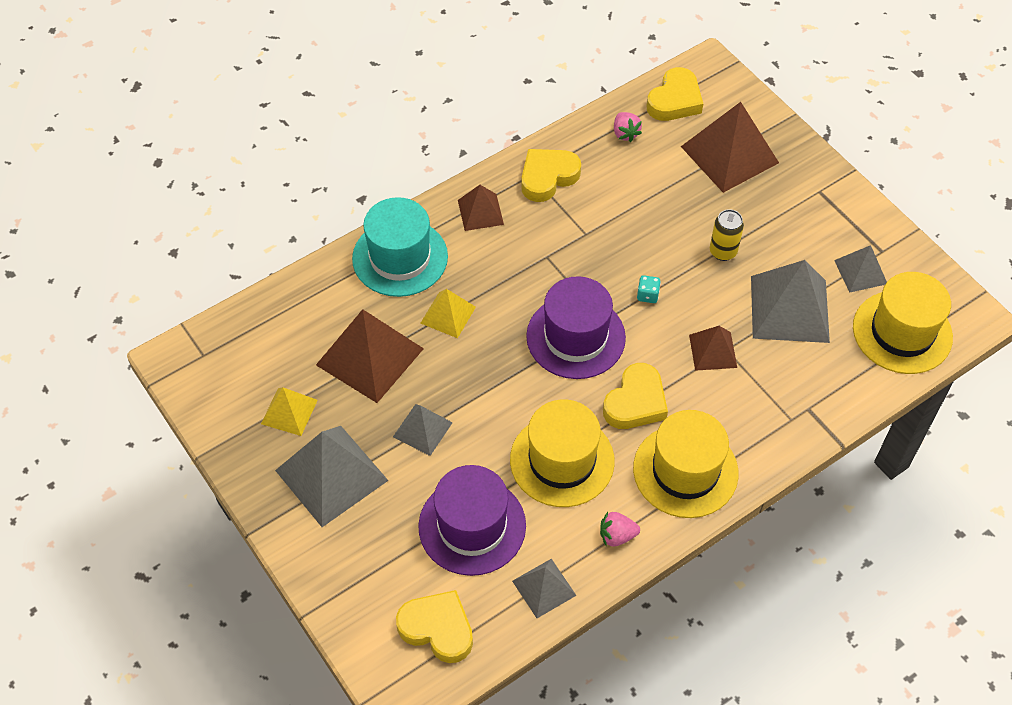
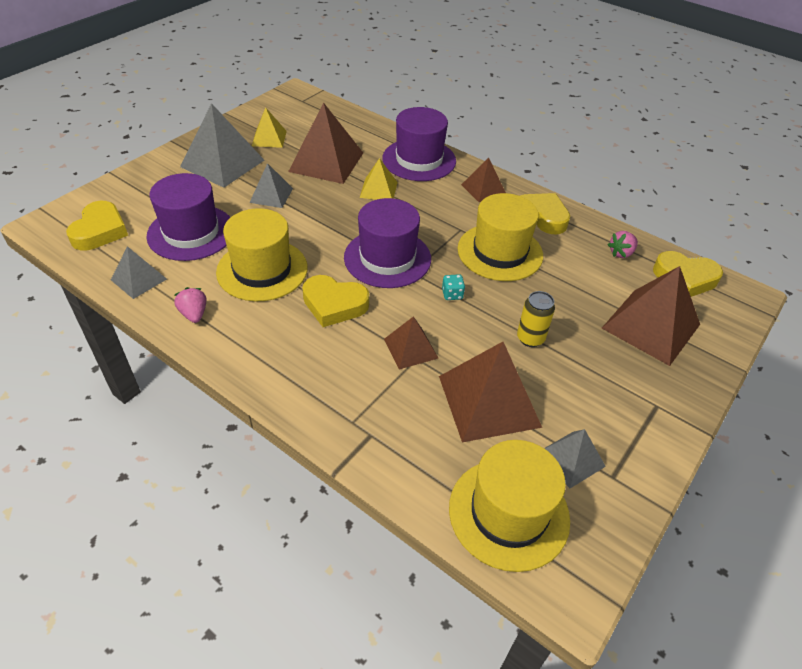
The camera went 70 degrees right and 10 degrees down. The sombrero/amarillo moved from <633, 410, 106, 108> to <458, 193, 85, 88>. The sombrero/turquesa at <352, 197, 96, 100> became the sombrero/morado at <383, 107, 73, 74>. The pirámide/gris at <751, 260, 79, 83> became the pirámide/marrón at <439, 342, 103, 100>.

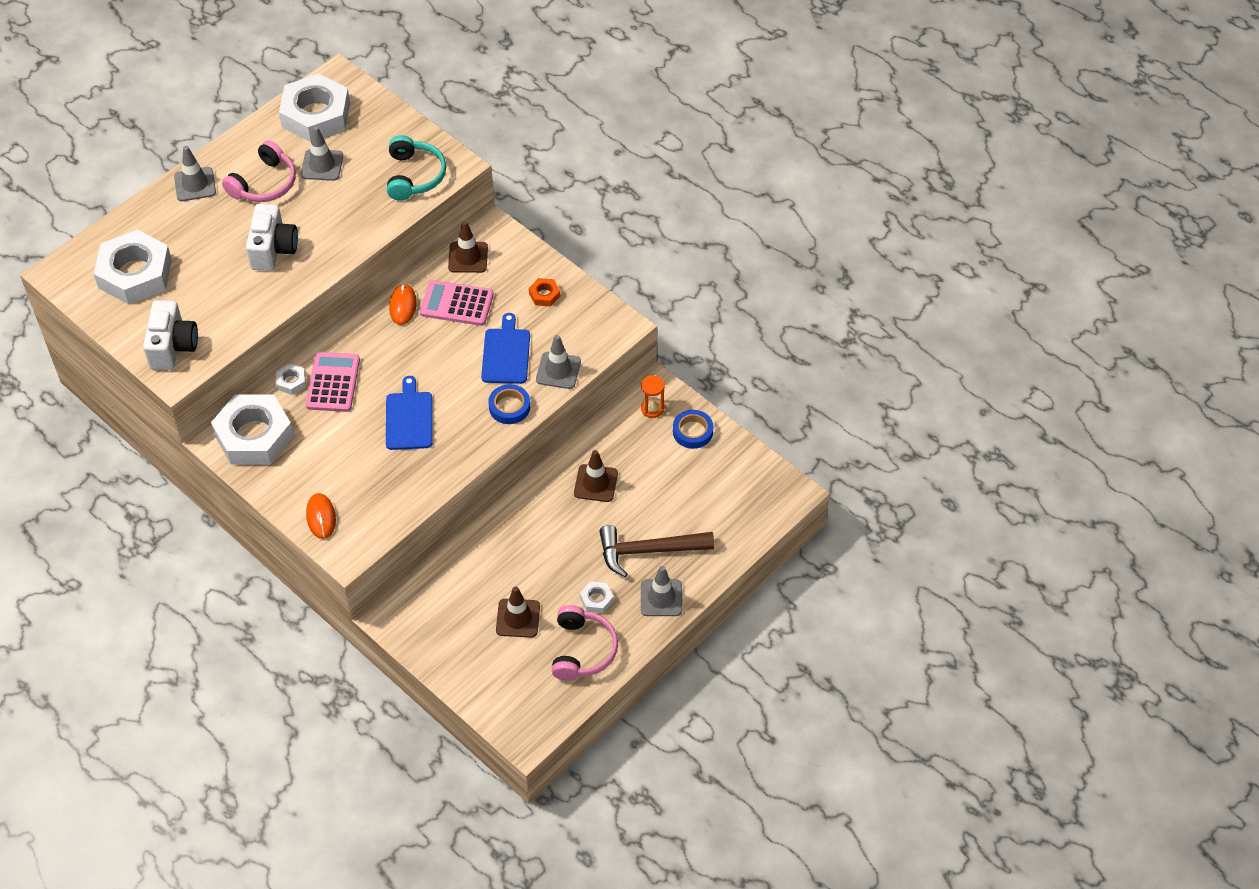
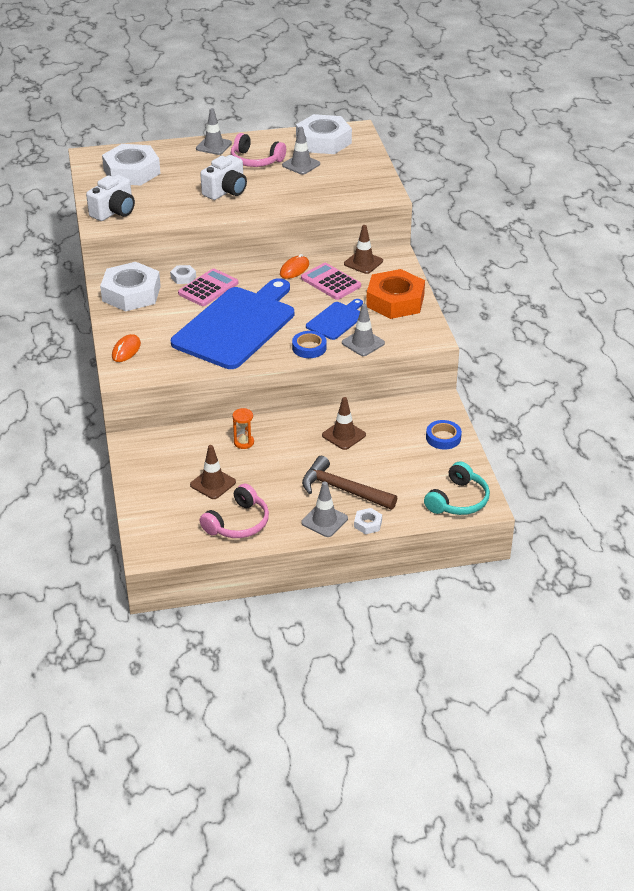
The camera went 35 degrees right and 15 degrees down. The auriculares/turquesa moved from <387, 135, 59, 66> to <424, 461, 66, 54>. The tuerca/blanco moved from <580, 581, 34, 32> to <354, 508, 28, 26>. The reloj de arena/naranja moved from <641, 375, 24, 43> to <232, 408, 22, 41>. The auriculares/rosa at <222, 140, 74, 62> turned 45 degrees clockwise. The tabla de cortar/azul at <386, 376, 47, 74> changed to 2.13 times the size. The tuerca/naranja at <529, 278, 31, 29> changed to 2.38 times the size.

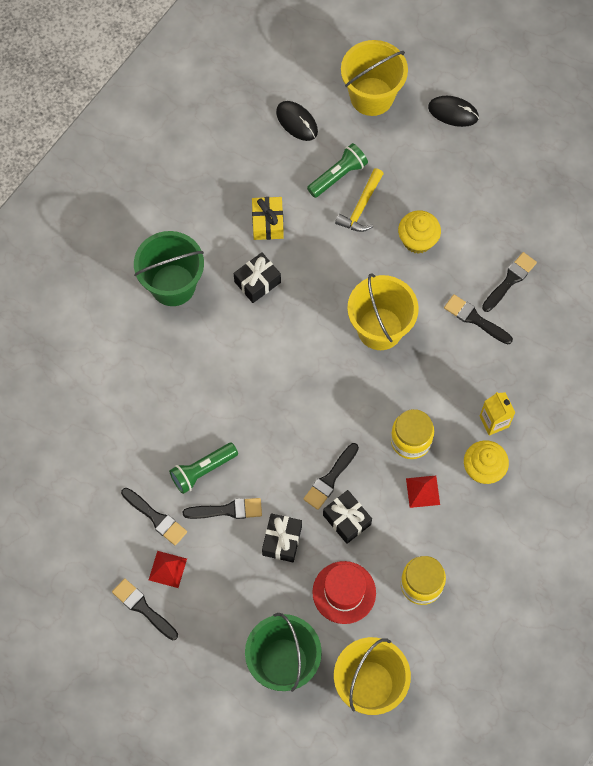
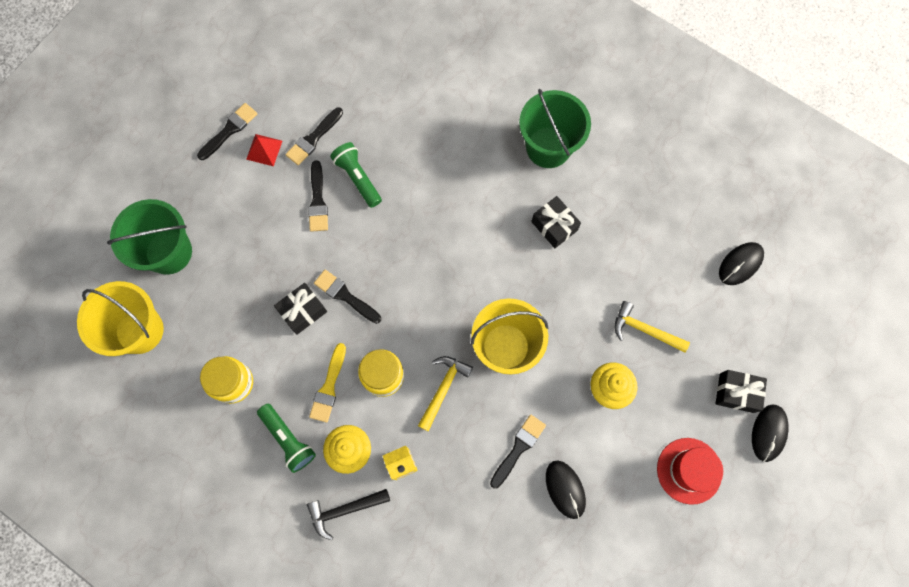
The camera went 90 degrees right and 5 degrees up. The regalo/amarillo at <252, 197, 32, 43> disappeared. The balde/amarillo at <341, 40, 67, 76> disappeared. The martillo/negro at <307, 489, 83, 51> appeared. The martillo/amarillo at <418, 356, 55, 76> appeared. The regalo/negro moved from <262, 513, 40, 49> to <715, 370, 52, 43>. The lámpara de mano/verde moved from <307, 143, 61, 55> to <257, 404, 59, 69>. The sombrero/rojo moved from <312, 561, 64, 63> to <657, 438, 66, 67>. The pirámide/rojo at <406, 476, 34, 32> was replaced by the pincel/amarillo at <309, 343, 37, 80>. The pincel/negro at <482, 252, 55, 60> was replaced by the ratón/negro at <546, 460, 40, 59>.

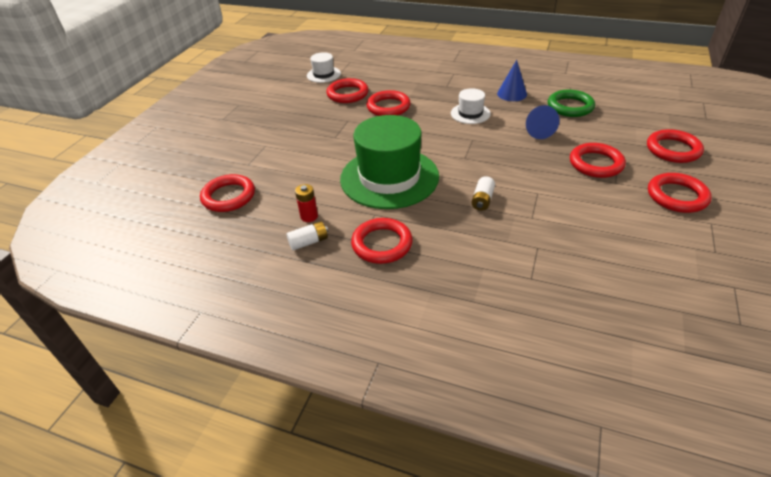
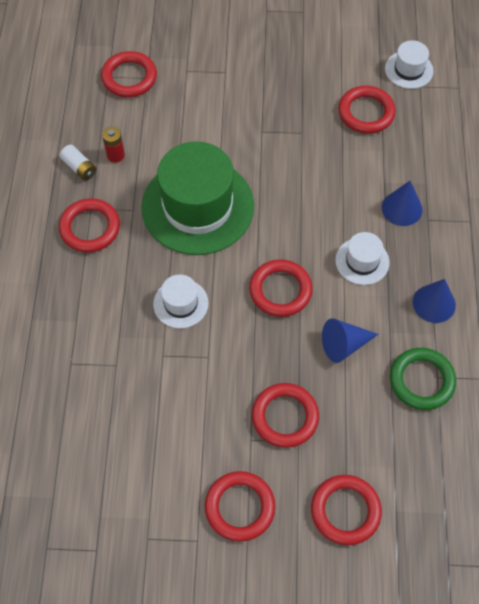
The camera went 70 degrees right and 20 degrees up. The cono/azul at <382, 181, 40, 45> appeared. The anillo/rojo moved from <367, 90, 44, 26> to <249, 259, 64, 58>. The pila/blanco at <471, 176, 24, 35> was replaced by the sombrero/blanco at <153, 275, 56, 54>.

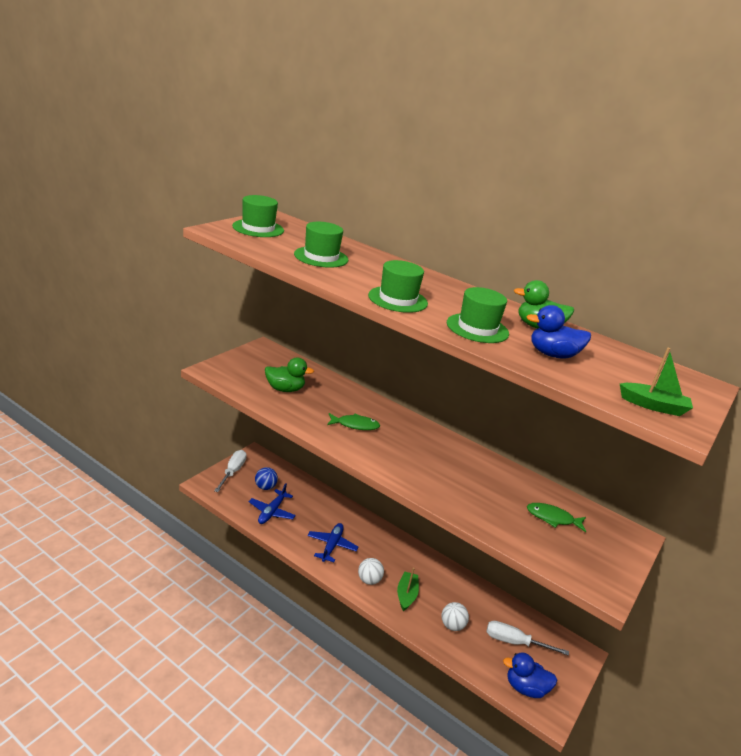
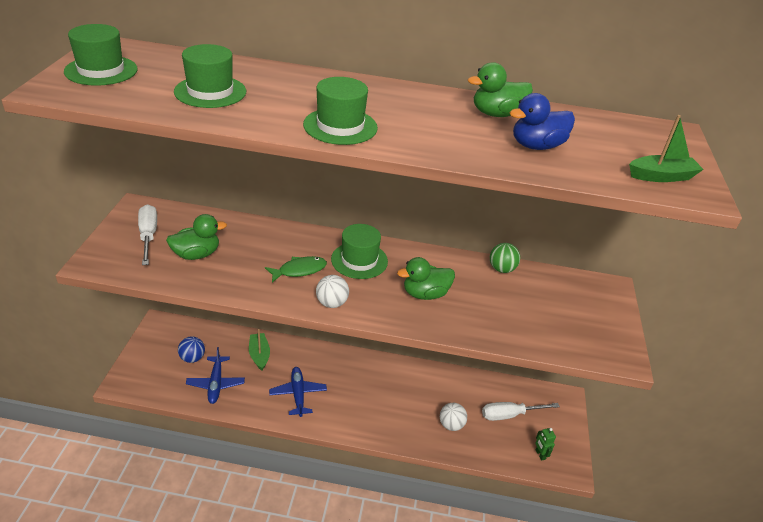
The camera went 25 degrees left and 10 degrees up. The pez/verde at <527, 503, 59, 29> disappeared. The pato/verde at <397, 257, 58, 43> appeared. The pelota/verde at <490, 243, 30, 30> appeared. The destornillador/blanco moved from <214, 450, 33, 42> to <138, 204, 19, 61>. The pelota/blanco moved from <358, 558, 26, 27> to <316, 275, 33, 33>. The barco/verde moved from <397, 568, 22, 43> to <249, 329, 21, 42>. The sombrero/verde moved from <447, 287, 62, 56> to <331, 224, 57, 55>. The pato/azul at <503, 653, 54, 45> was replaced by the robot/verde at <535, 428, 21, 33>.

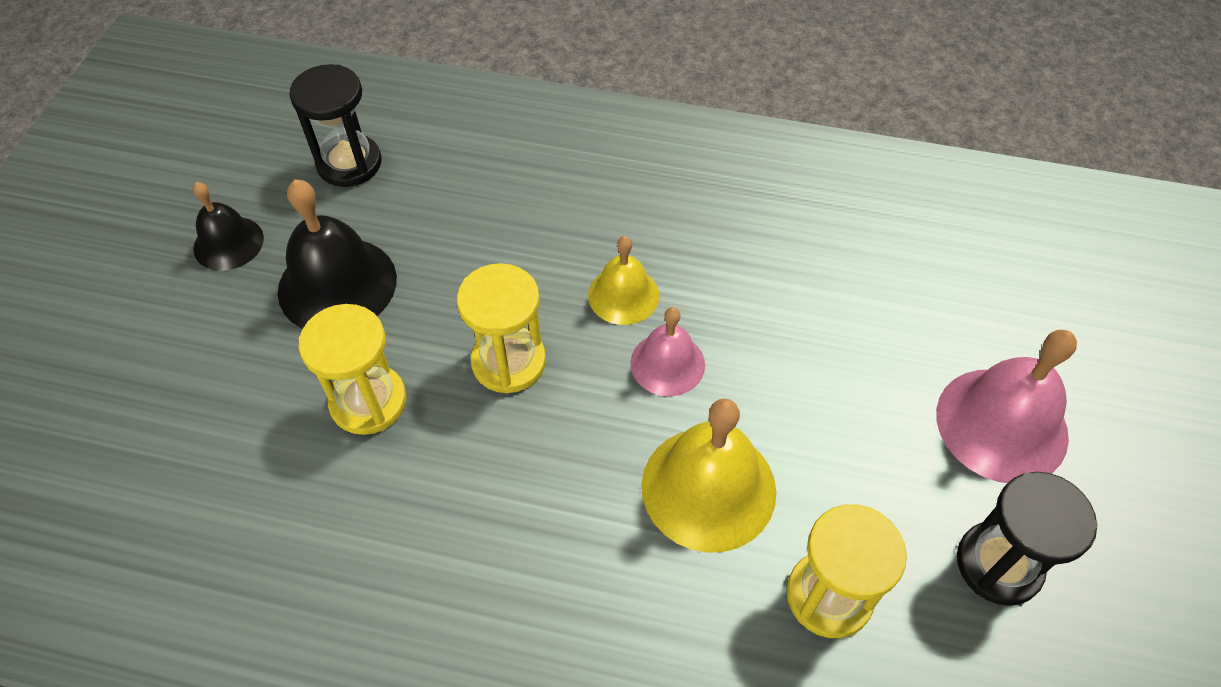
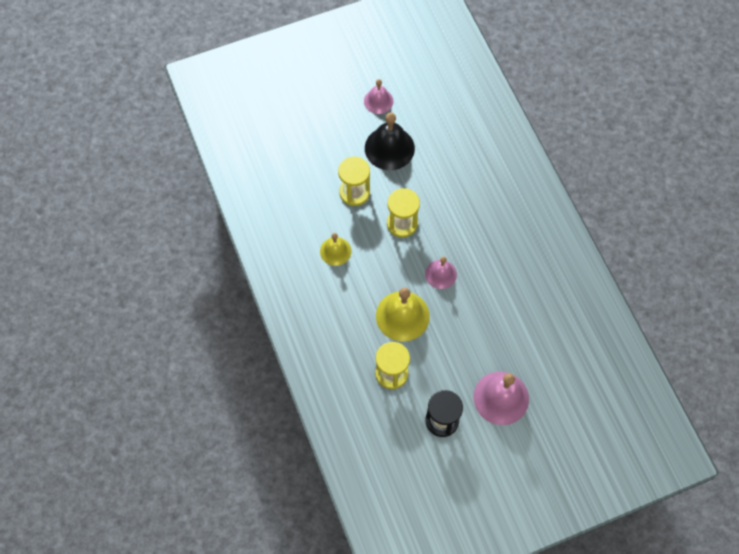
The camera went 55 degrees right and 10 degrees up. The reloj de arena/negro at <289, 64, 92, 123> disappeared. The campana/amarillo moved from <588, 236, 71, 89> to <320, 233, 31, 33>. The campana/negro at <192, 182, 72, 89> became the campana/rosa at <364, 79, 29, 35>.

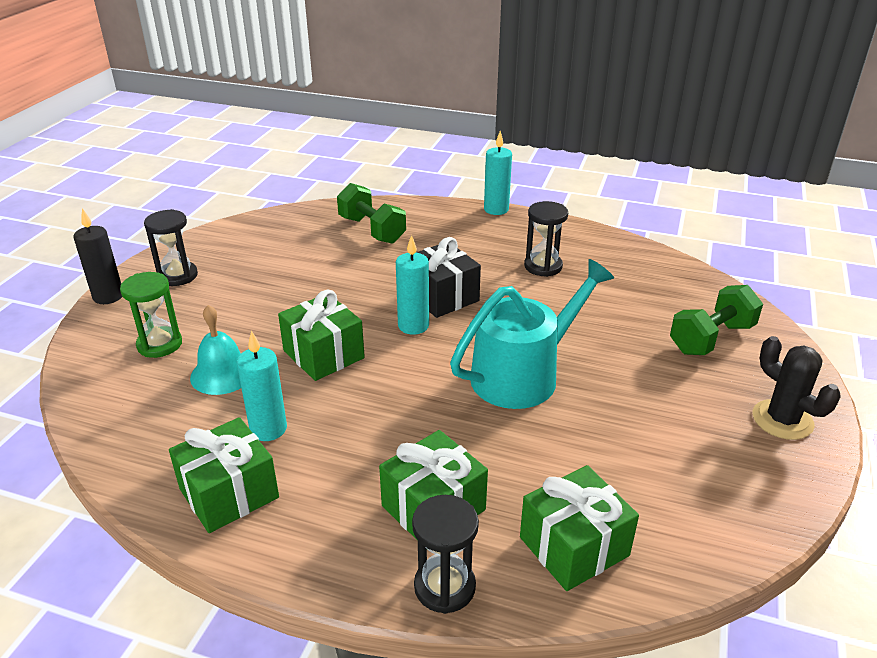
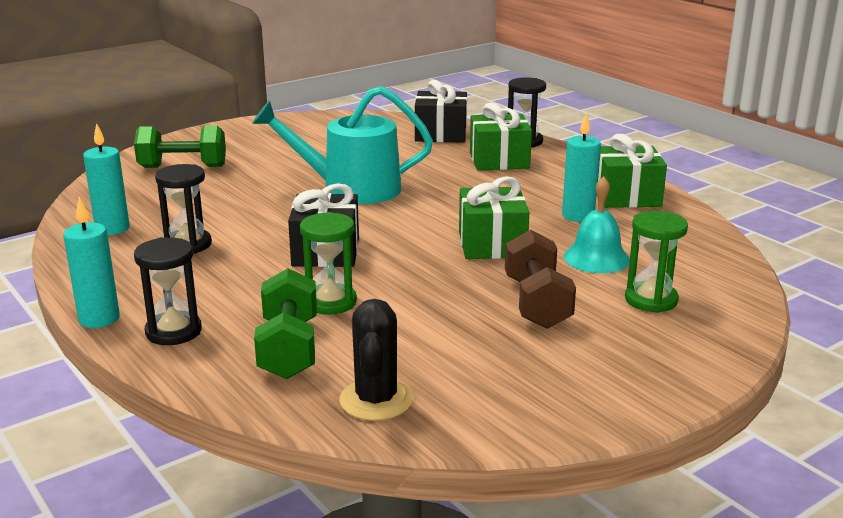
The camera went 145 degrees left and 10 degrees down. The vela/negro at <73, 208, 49, 96> disappeared. The reloj de arena/verde at <300, 212, 57, 103> appeared. The mancuerna/marrón at <505, 230, 71, 99> appeared. The reloj de arena/negro moved from <144, 209, 54, 77> to <134, 237, 68, 108>. The vela/turquesa moved from <396, 235, 33, 100> to <83, 123, 47, 112>. The cactus/negro moved from <753, 336, 87, 104> to <339, 299, 74, 122>. The regalo/verde at <520, 465, 119, 126> became the regalo/negro at <415, 80, 52, 63>.

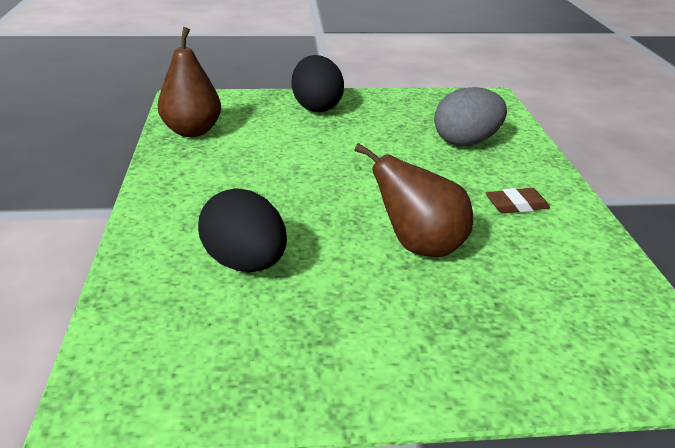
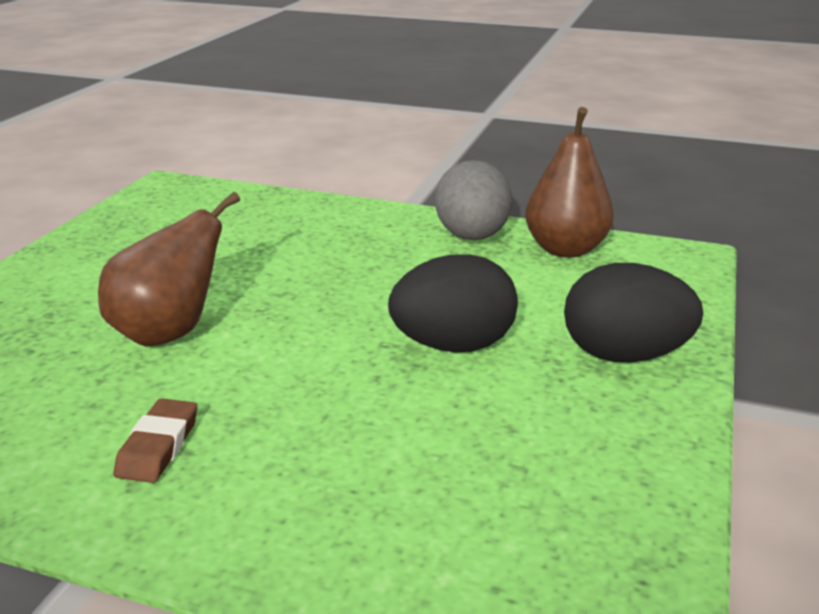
The camera went 115 degrees right and 5 degrees down. The huevo/negro moved from <198, 188, 89, 84> to <388, 254, 130, 98>. The huevo/gris moved from <434, 87, 73, 59> to <435, 160, 77, 80>.

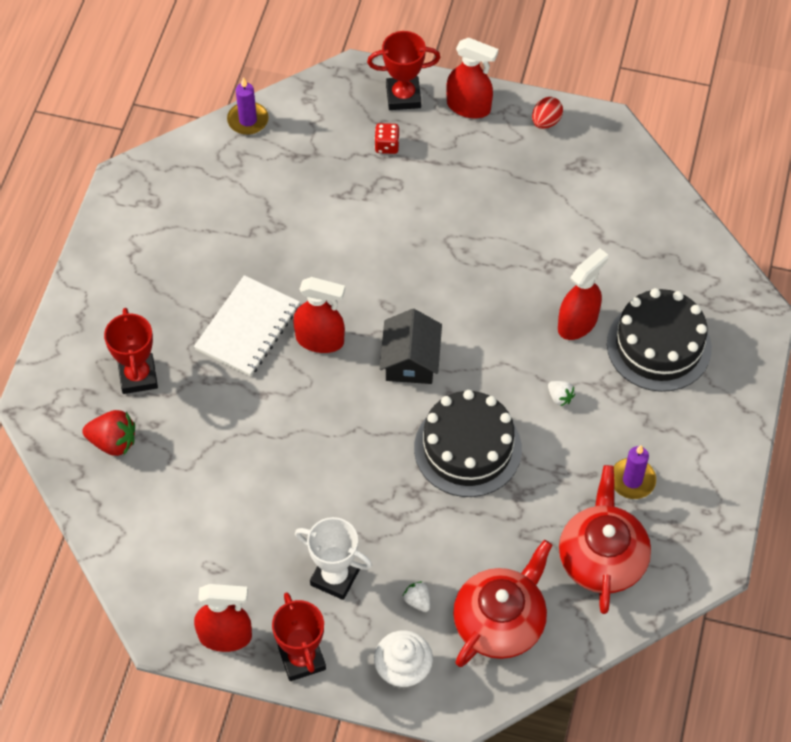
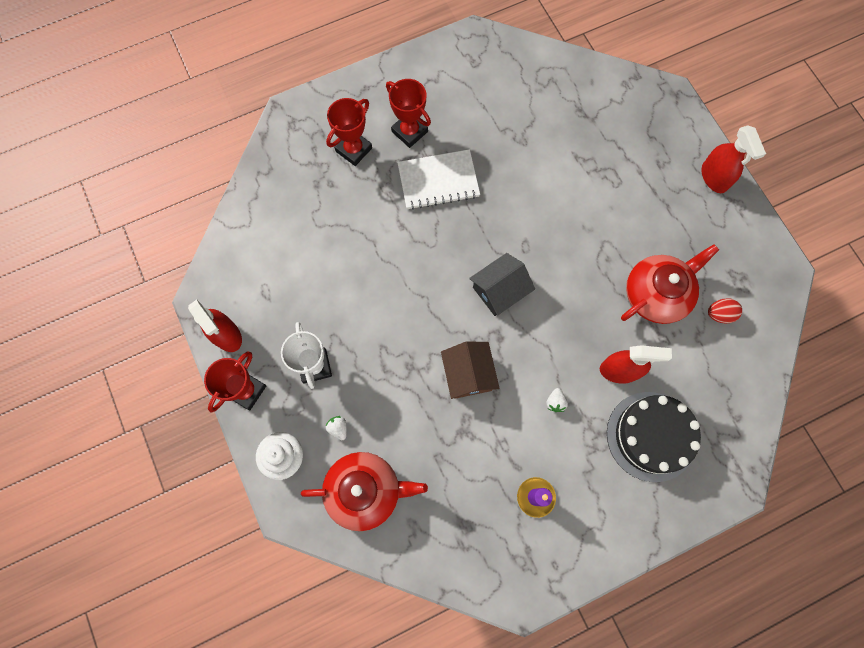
The camera went 50 degrees right and 15 degrees up. The fresa/rojo at <82, 410, 53, 46> disappeared. The vela/morado at <227, 77, 42, 58> disappeared. The pulverizador/rojo at <293, 277, 52, 76> disappeared. The dado/rojo at <374, 123, 26, 31> disappeared. The trofeo/rojo moved from <367, 31, 73, 79> to <386, 79, 45, 69>. The huevo/rojo moved from <532, 97, 31, 32> to <708, 298, 34, 25>. The tetera/rojo moved from <559, 465, 92, 149> to <621, 244, 98, 80>. The tarta/negro at <414, 390, 108, 107> was replaced by the casa/marrón at <441, 342, 59, 57>. The fresa/blanco at <403, 581, 27, 31> turned 45 degrees counterclockwise.

